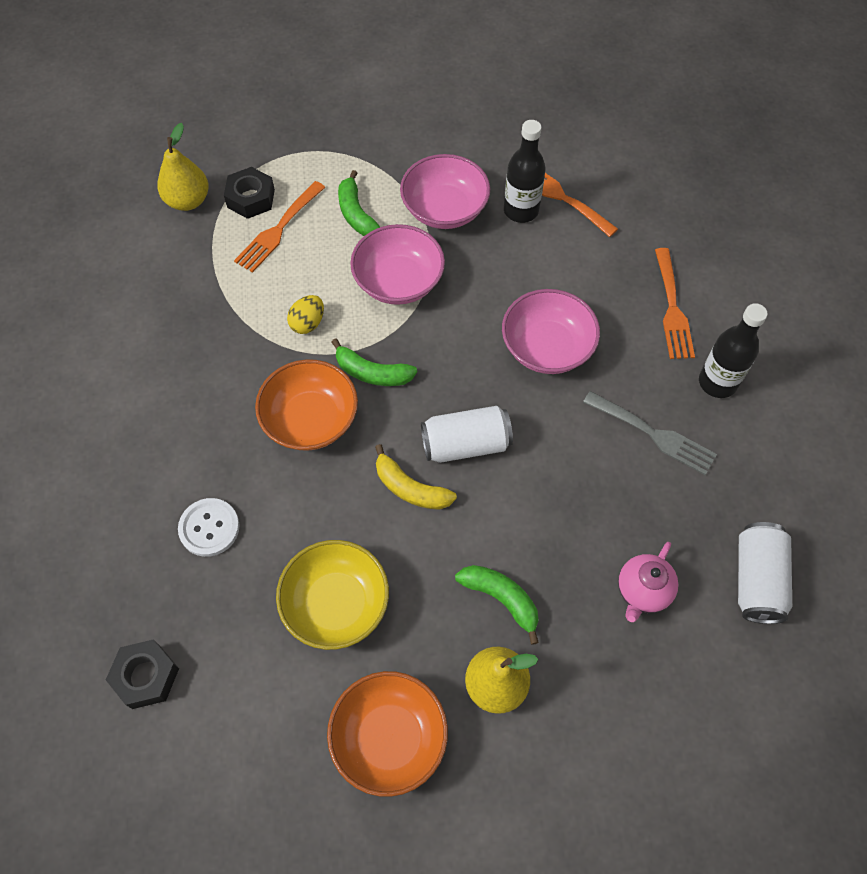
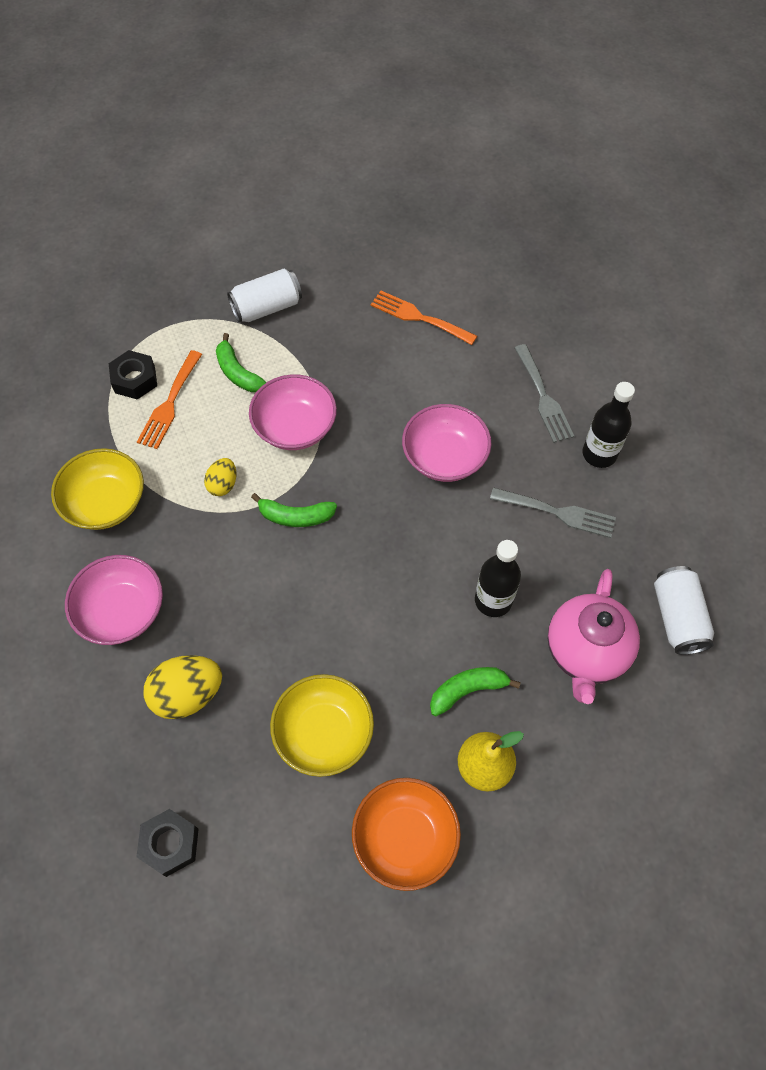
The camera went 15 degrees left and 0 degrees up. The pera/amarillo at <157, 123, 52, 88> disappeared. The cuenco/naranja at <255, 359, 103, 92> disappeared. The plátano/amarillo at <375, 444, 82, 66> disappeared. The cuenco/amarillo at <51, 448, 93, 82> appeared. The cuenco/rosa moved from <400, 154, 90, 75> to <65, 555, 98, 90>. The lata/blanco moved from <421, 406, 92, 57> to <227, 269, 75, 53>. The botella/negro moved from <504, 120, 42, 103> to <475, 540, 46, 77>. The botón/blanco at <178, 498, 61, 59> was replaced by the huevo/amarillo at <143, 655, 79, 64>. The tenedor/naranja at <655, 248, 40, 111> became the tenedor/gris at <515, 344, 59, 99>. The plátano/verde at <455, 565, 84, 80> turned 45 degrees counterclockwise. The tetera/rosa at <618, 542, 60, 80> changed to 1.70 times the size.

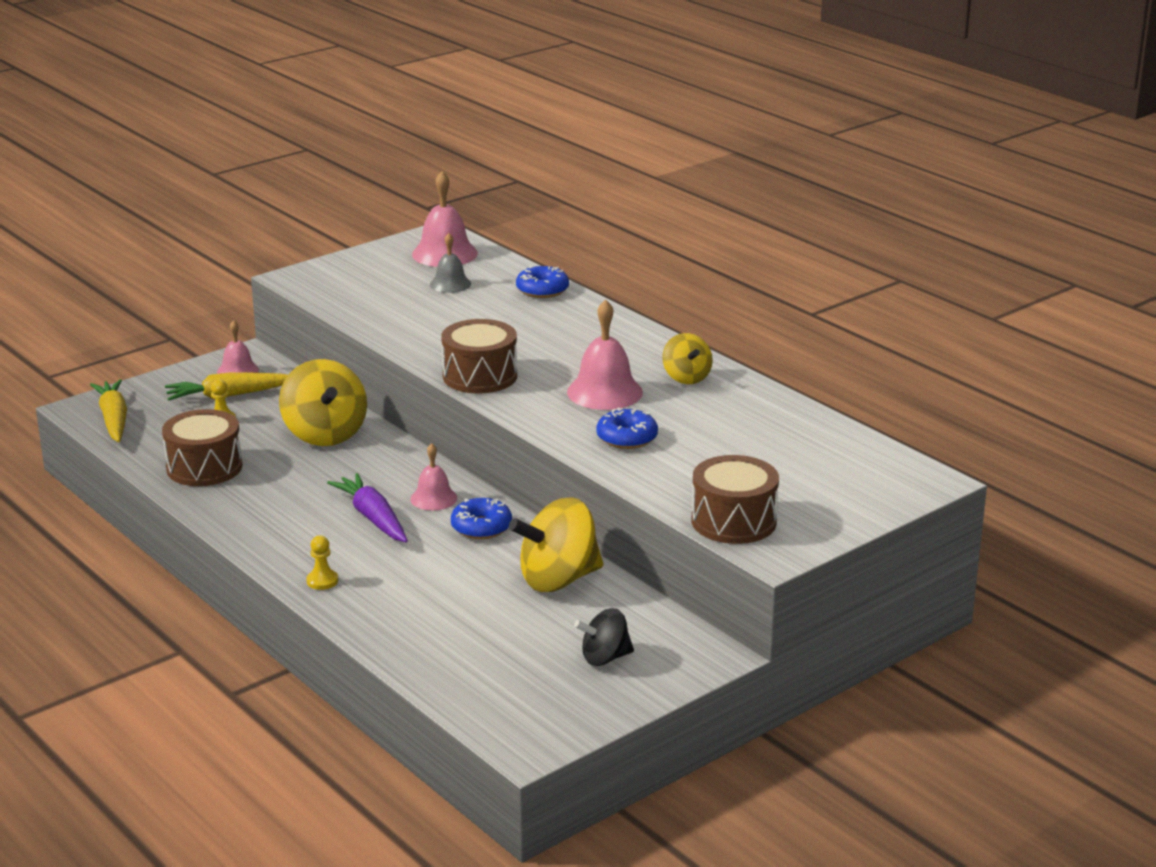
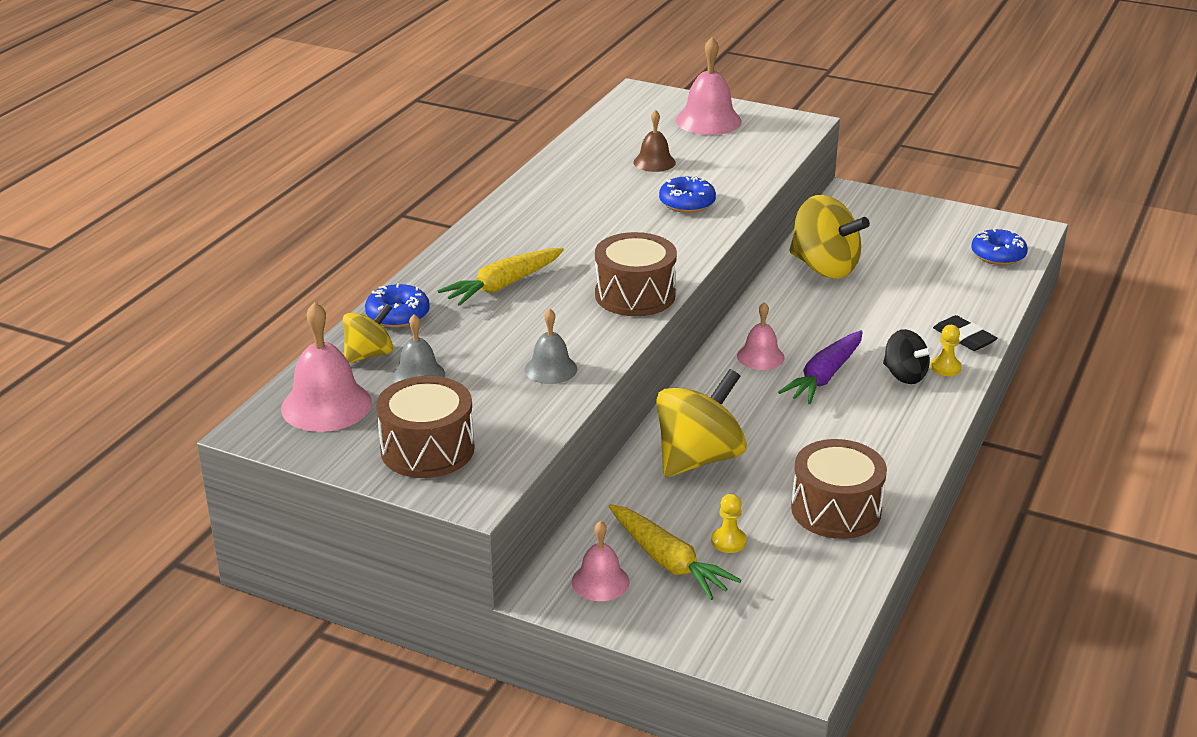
The camera went 115 degrees left and 5 degrees up. The campana/gris at <525, 309, 52, 75> appeared. The campana/marrón at <633, 110, 43, 62> appeared. The goma de borrar/negro at <933, 315, 65, 36> appeared. The zanahoria/amarillo moved from <90, 379, 37, 63> to <438, 248, 126, 58>. The rosquilla/azul moved from <451, 498, 61, 41> to <971, 229, 57, 36>. The campana/rosa moved from <567, 299, 76, 111> to <676, 37, 66, 98>. The peonza/negro moved from <574, 608, 60, 58> to <883, 329, 50, 55>. The peonza/amarillo moved from <662, 333, 51, 51> to <343, 303, 50, 60>. The tambor/marrón moved from <691, 455, 88, 89> to <376, 376, 99, 102>.

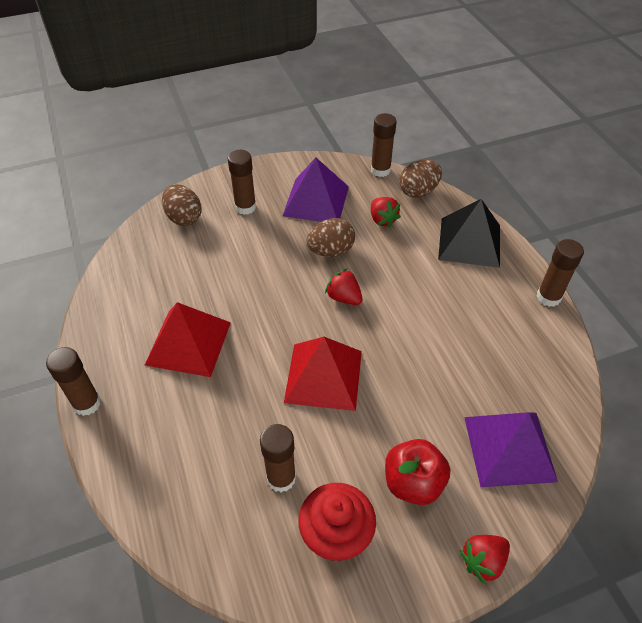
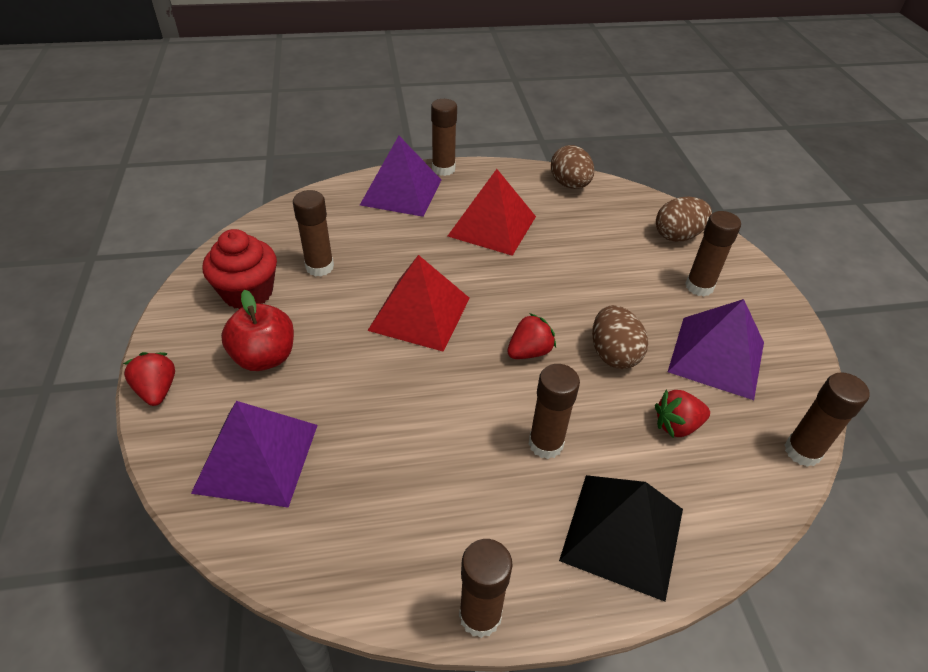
The camera went 100 degrees right and 5 degrees down. The pirámide/morado at <360, 136, 81, 81> appeared. The barra de pegamento/marrón at <529, 364, 51, 95> appeared. The huevo/marrón moved from <399, 160, 43, 38> to <551, 145, 43, 44>.

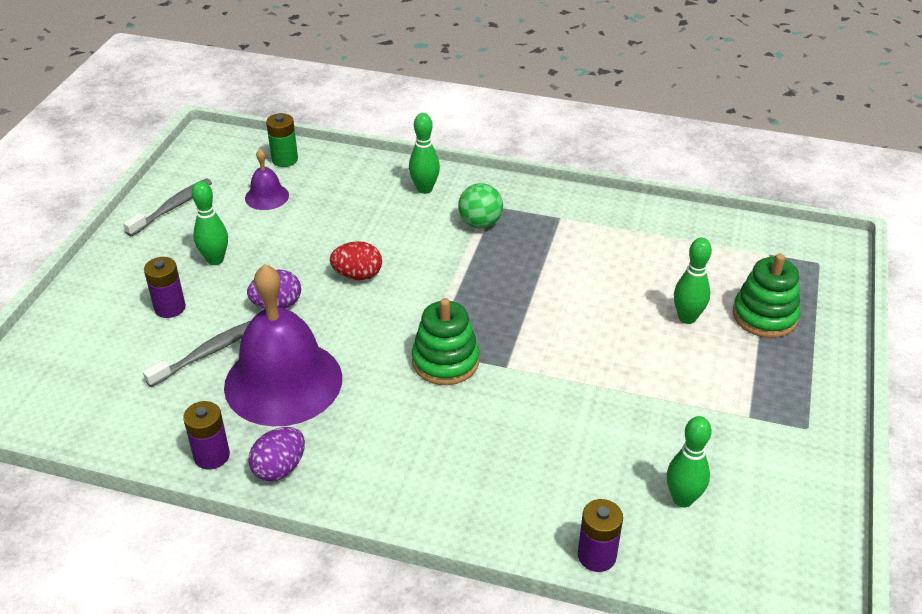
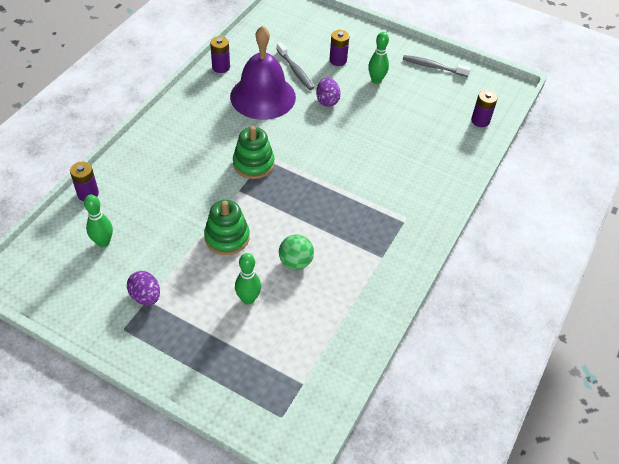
The camera went 100 degrees right and 10 degrees up. The campana/morado at <245, 149, 44, 61> disappeared. The huevo/rojo at <330, 241, 52, 39> disappeared. The bolo/verde at <409, 113, 31, 81> disappeared. The huevo/morado moved from <249, 427, 56, 54> to <127, 271, 33, 34>. The pelota/verde moved from <458, 183, 45, 45> to <279, 234, 35, 36>. The juguete apilable/verde moved from <732, 254, 69, 84> to <204, 200, 46, 55>. The pila/verde at <266, 113, 32, 54> became the pila/morado at <471, 90, 27, 37>. The cepillo de dientes/gris at <123, 178, 89, 58> turned 150 degrees clockwise.

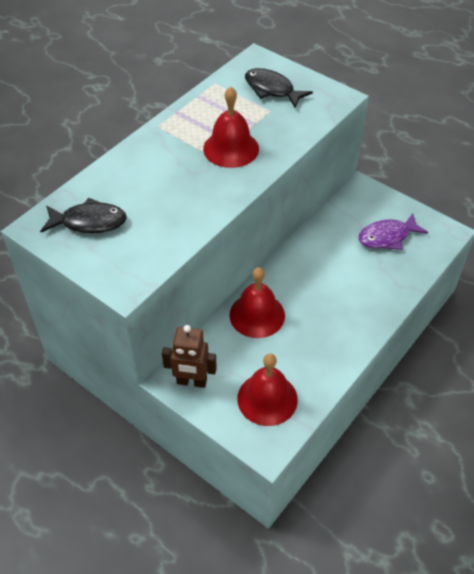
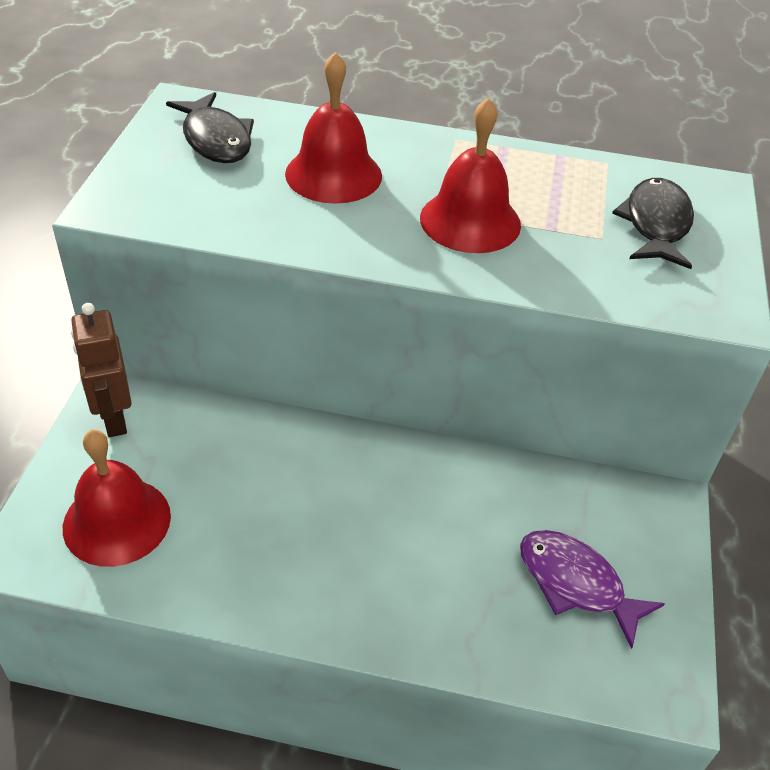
The camera went 60 degrees right and 5 degrees down. The campana/rojo moved from <229, 267, 56, 71> to <285, 52, 97, 152>.

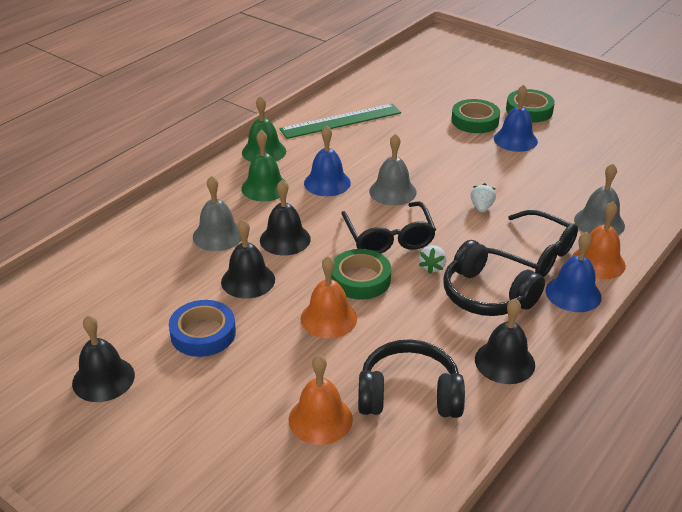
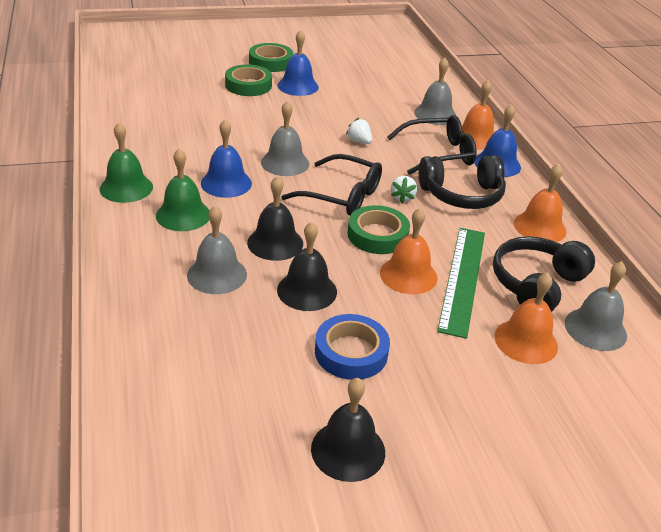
The camera went 55 degrees left and 0 degrees up. The campana/gris at <565, 261, 62, 90> appeared. The regla/verde moved from <279, 103, 122, 36> to <437, 228, 48, 111>. The campana/negro at <475, 298, 60, 86> became the campana/naranja at <514, 163, 53, 79>. The fresa/blanco at <419, 245, 28, 29> turned 45 degrees clockwise.

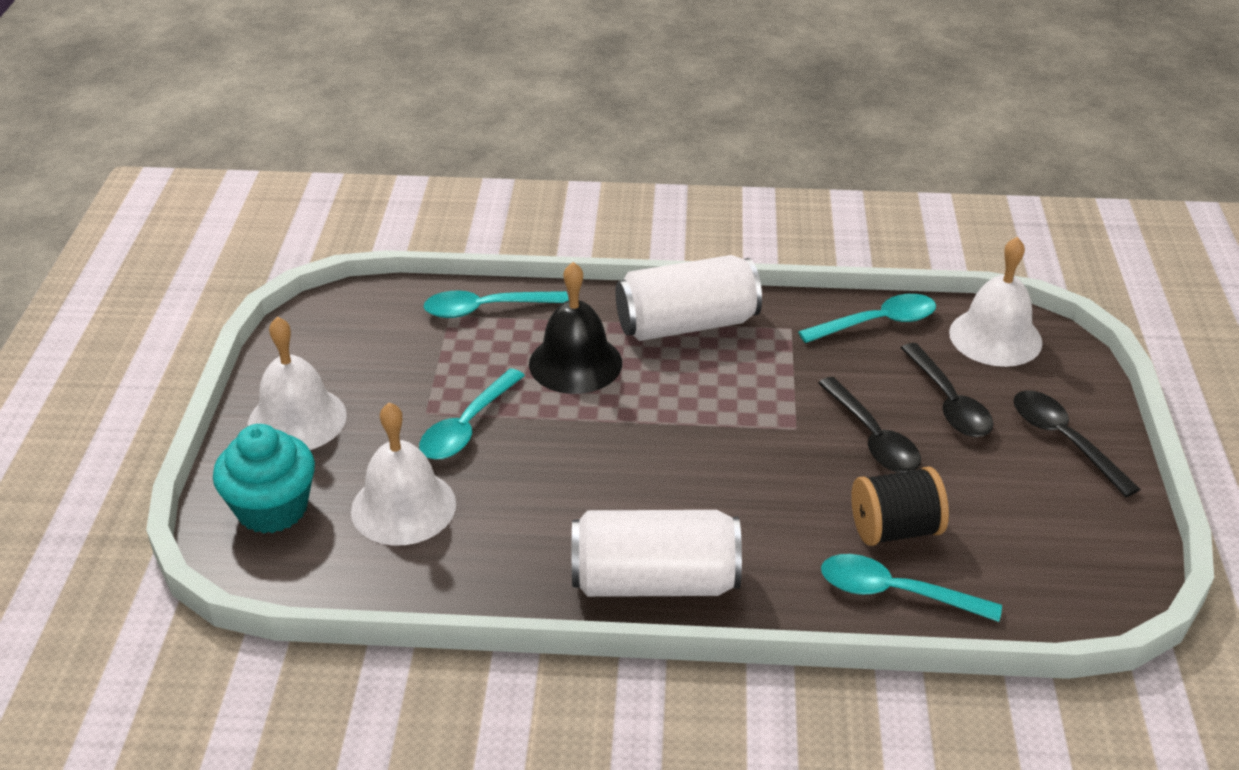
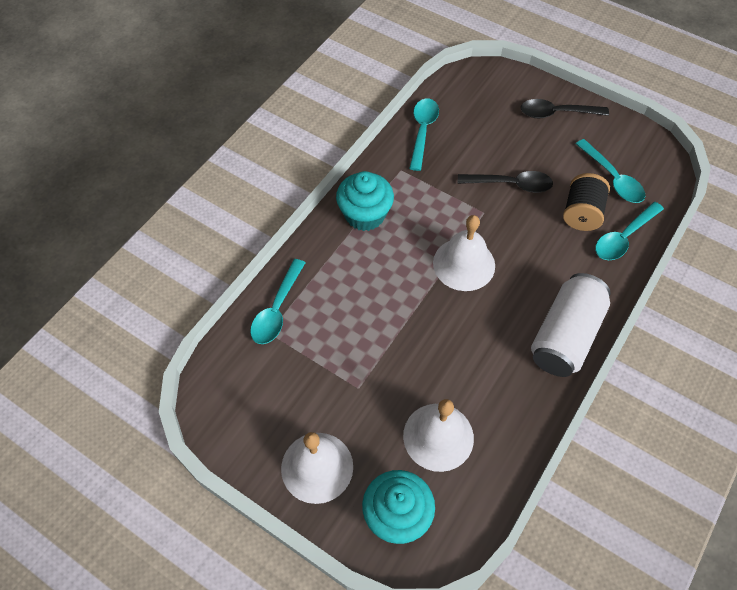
The camera went 60 degrees left and 20 degrees up. The campana/negro at <529, 262, 93, 132> disappeared. The cuchara/negro at <901, 343, 93, 94> disappeared. The cuchara/turquesa moved from <419, 368, 106, 92> to <576, 139, 69, 64>. The campana/blanco moved from <949, 237, 94, 130> to <433, 215, 62, 76>. The lata/blanco at <616, 255, 146, 86> was replaced by the magdalena/turquesa at <336, 171, 58, 60>.

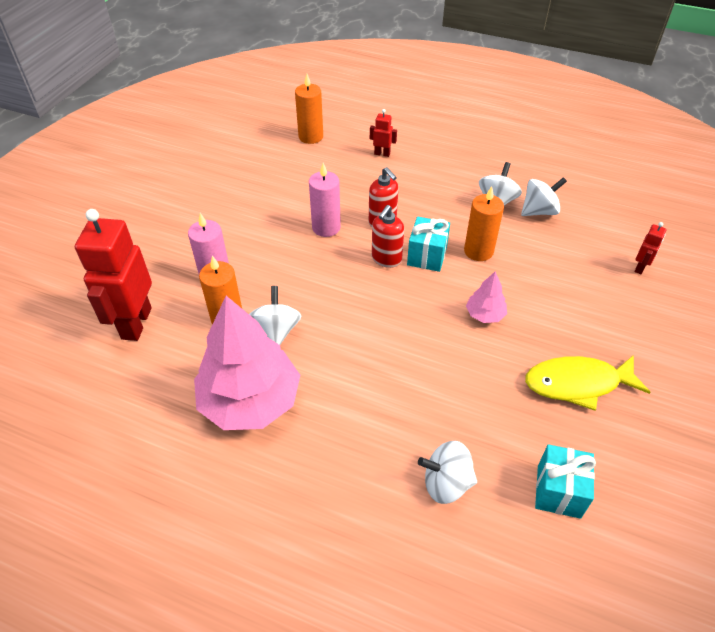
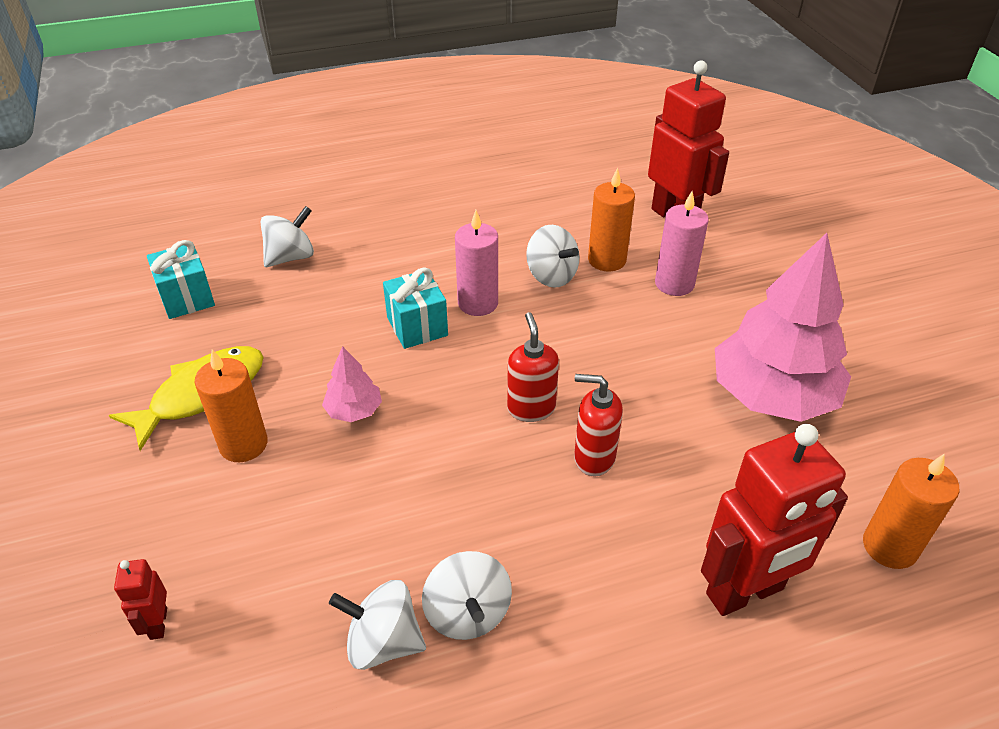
The camera went 140 degrees right and 5 degrees down. The árbol/rosa moved from <194, 296, 106, 134> to <715, 233, 136, 189>. The vela/rosa moved from <309, 163, 32, 74> to <455, 210, 43, 106>. The regalo/turquesa moved from <407, 216, 43, 56> to <383, 267, 65, 82>. The vela/naranja moved from <464, 186, 40, 75> to <195, 349, 73, 113>. The peonza/blanco at <521, 177, 46, 39> turned 75 degrees clockwise. The robot/rojo at <370, 109, 27, 48> changed to 2.28 times the size.

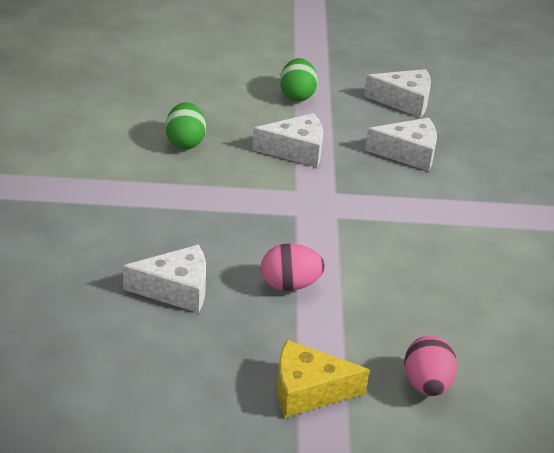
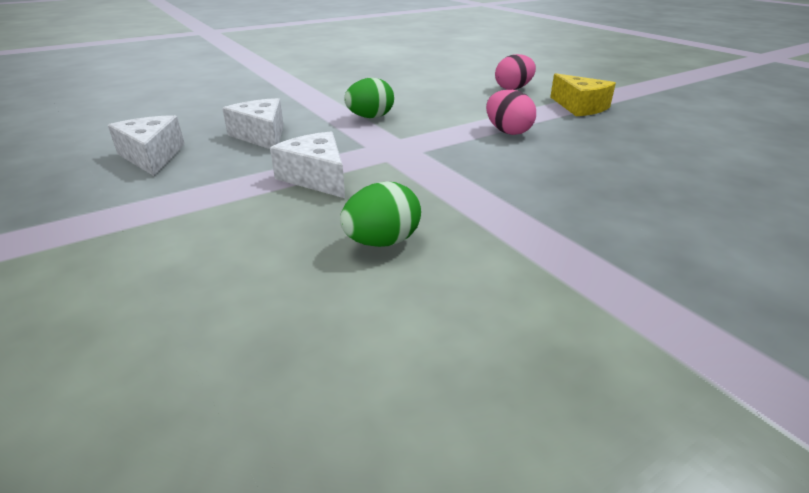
The camera went 120 degrees left and 5 degrees down. The queso/blanco at <123, 245, 83, 68> disappeared. The huevo/verde moved from <280, 58, 38, 43> to <344, 78, 50, 40>.

